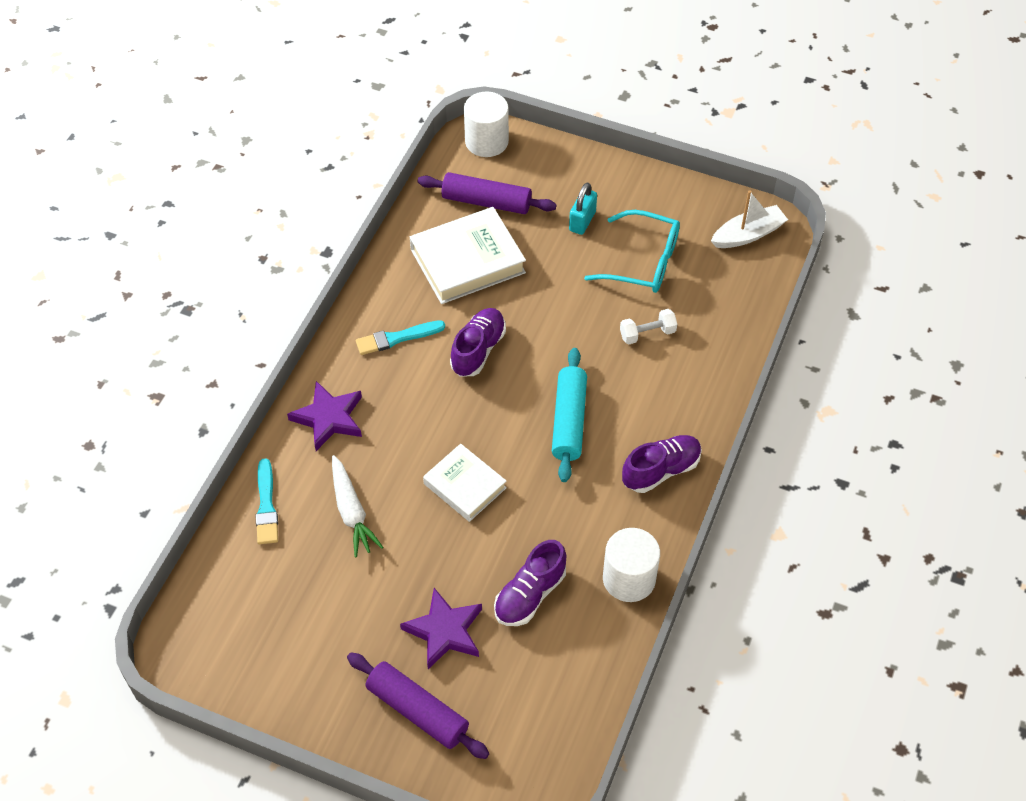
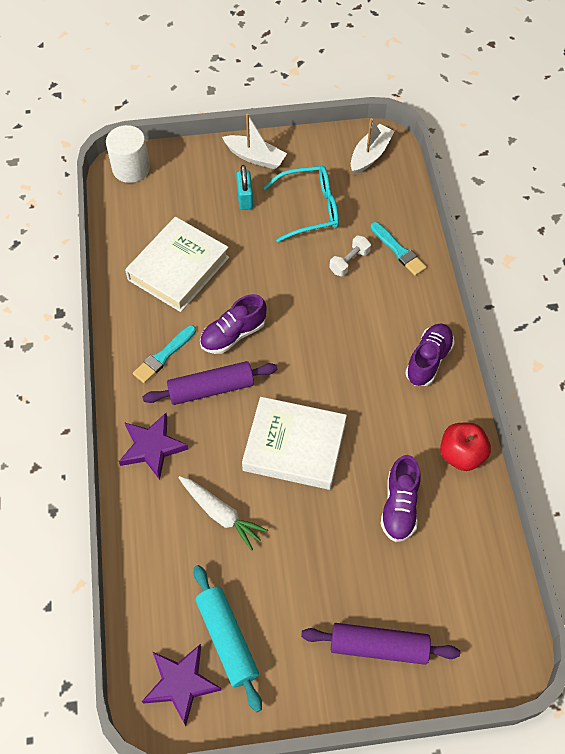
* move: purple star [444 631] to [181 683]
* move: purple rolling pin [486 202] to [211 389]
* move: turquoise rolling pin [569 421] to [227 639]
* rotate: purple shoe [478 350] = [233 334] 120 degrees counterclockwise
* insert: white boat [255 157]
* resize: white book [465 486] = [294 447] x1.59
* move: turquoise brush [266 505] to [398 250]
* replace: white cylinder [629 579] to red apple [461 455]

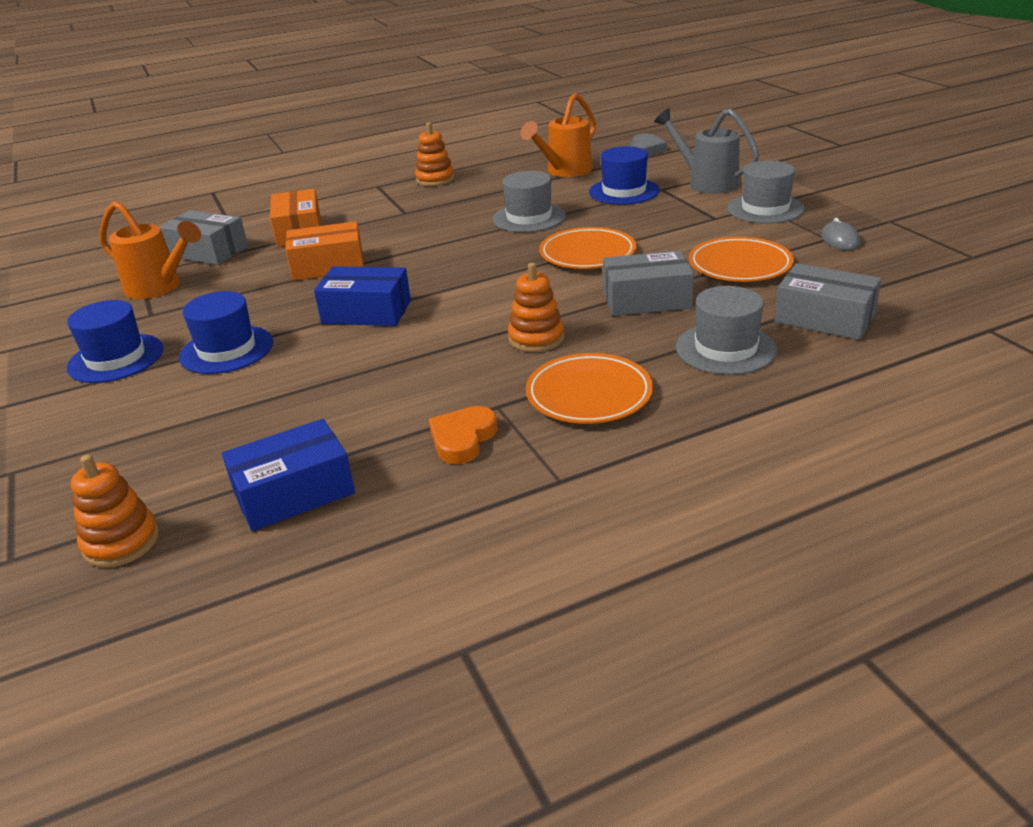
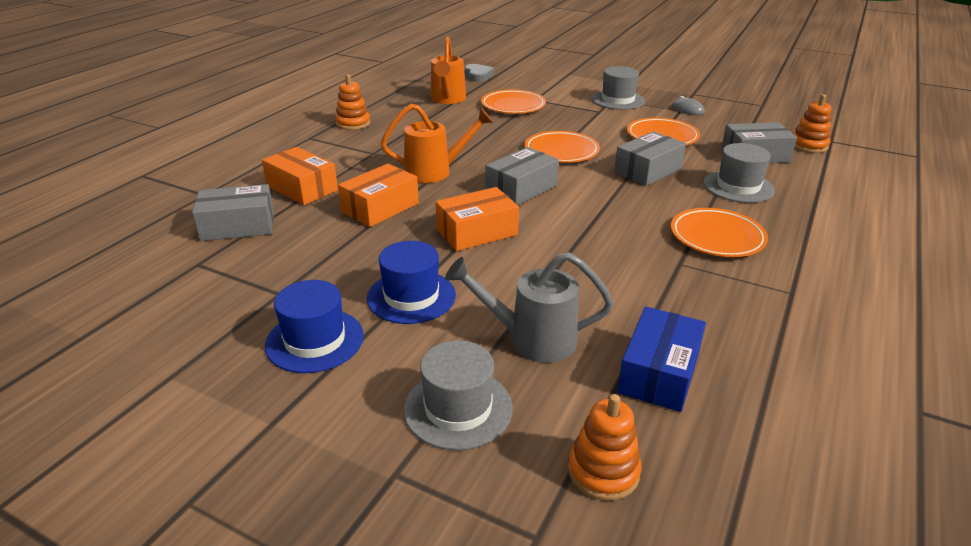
* move: orange watering can [159 287] to [435 172]
* move: grey hat [529 218] to [458 408]
* recolor: blue box [366 312] to orange box [477 232]
* move: grey watering can [706 183] to [532 339]
* replace: blue hat [624 191] to orange plate [513 106]
* insert: grey box [521 189]
* move: orange stacking toy [536 338] to [808 145]
* delete: orange heart [463 439]

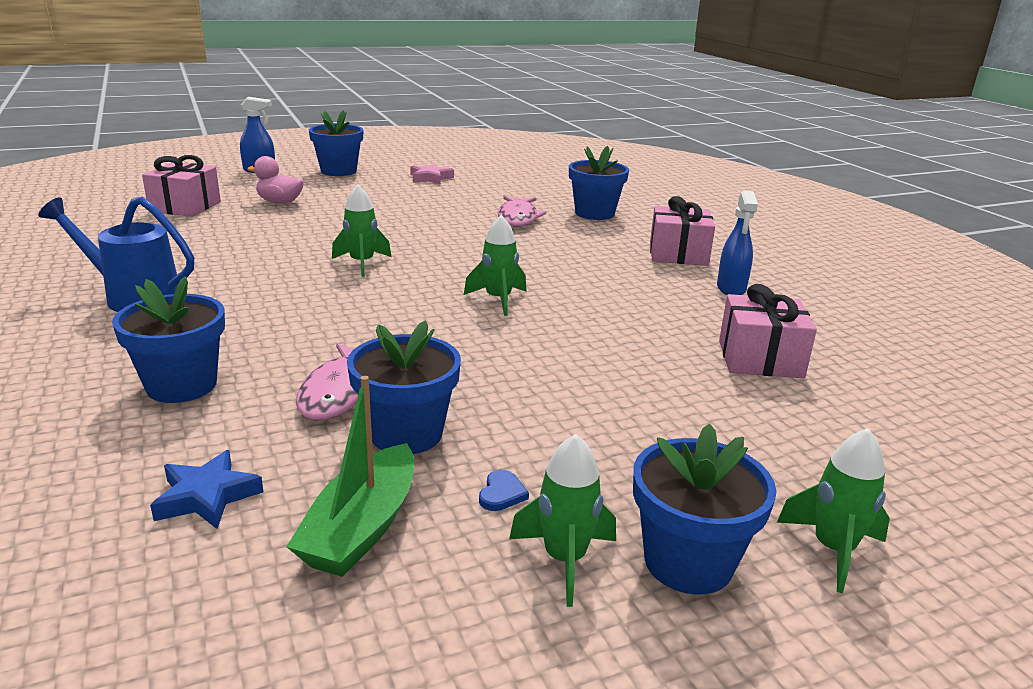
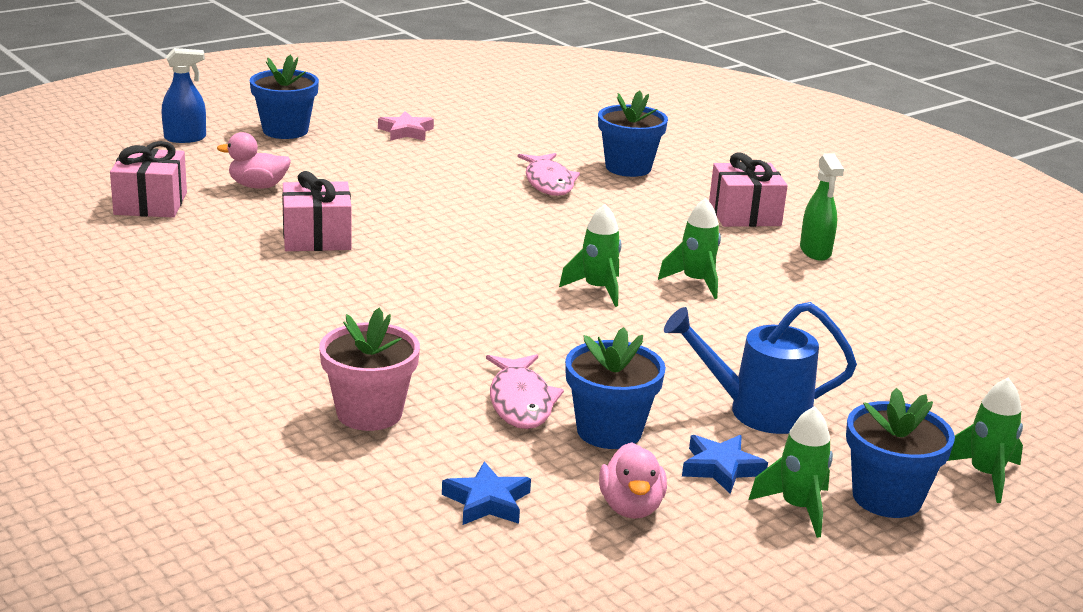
* move: pink gift [760 359] to [317 237]
* recolor: blue flower pot [182 385] to pink flower pot [369 413]
* replace: green boat [362 528] to pink duck [631 507]
* move: green rocket [362 263] to [695 282]
* move: blue watering can [134 297] to [757 411]
* replace: blue heart [502 493] to blue star [721 468]
* recolor: blue spray bottle [731 289] to green spray bottle [815 252]

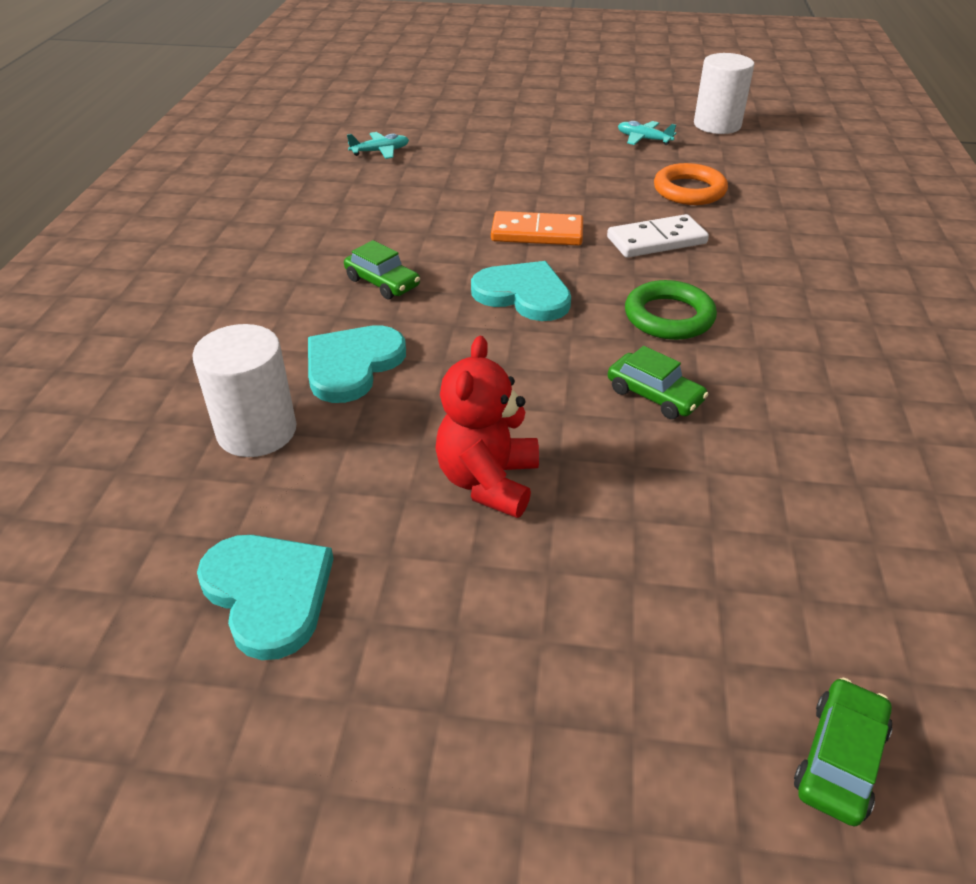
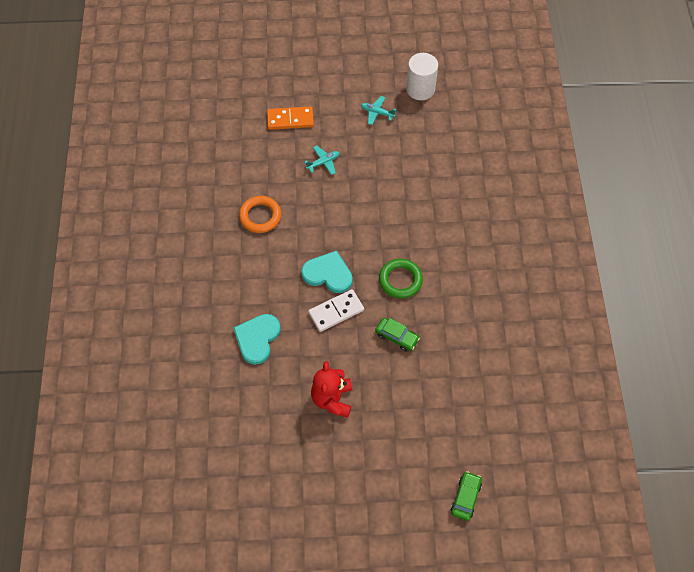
* move: orange ring [689 190] to [260 216]
* move: orange domino [537 233] to [290 120]
* move: turquoise plane [380 151] to [323 162]
* move: white domino [656 240] to [336 311]
* delete: white cylinder [257 431]
* delete: turquoise heart [268 593]
* delete: green car [382 282]

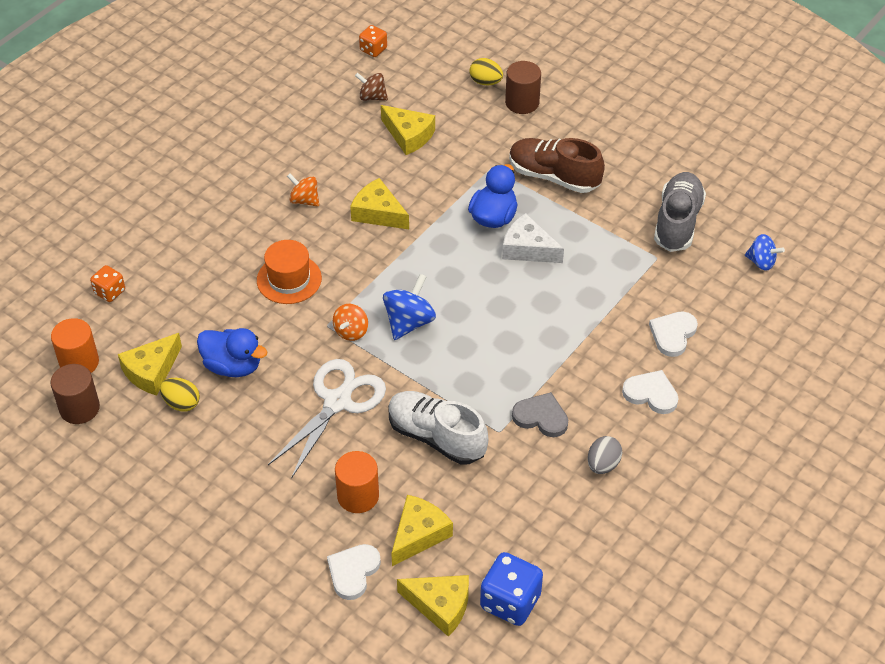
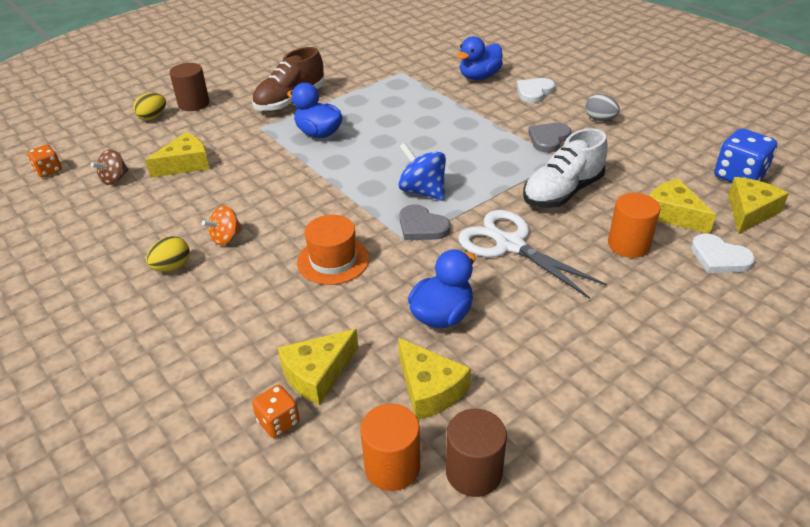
* move: yellow egg [181 403] to [172 267]
* move: yellow cheese [378 213] to [317 374]
* replace: orange spinning top [351 331] to grey heart [422 226]
* replace: white heart [673 334] to blue duck [479 77]
* delete: white cheese [527 249]
* delete: grey shoe [677 222]
* delete: blue spinning top [761 262]

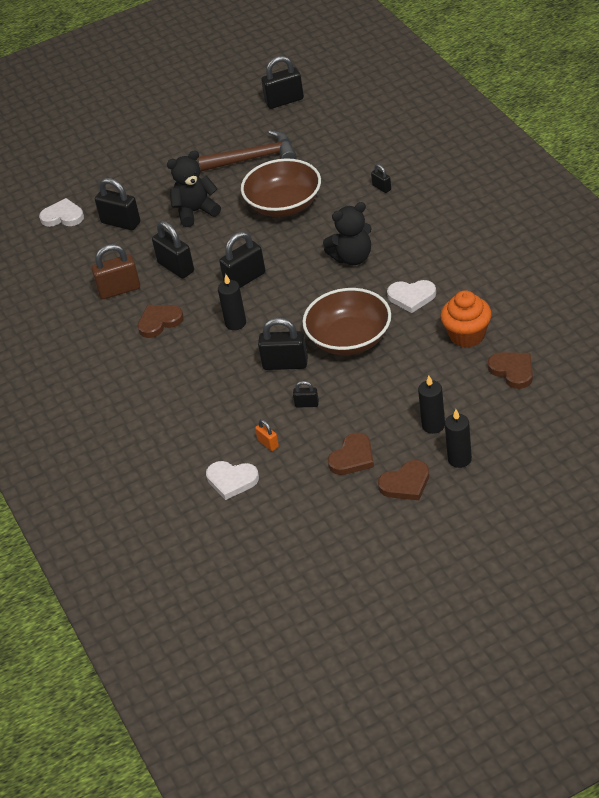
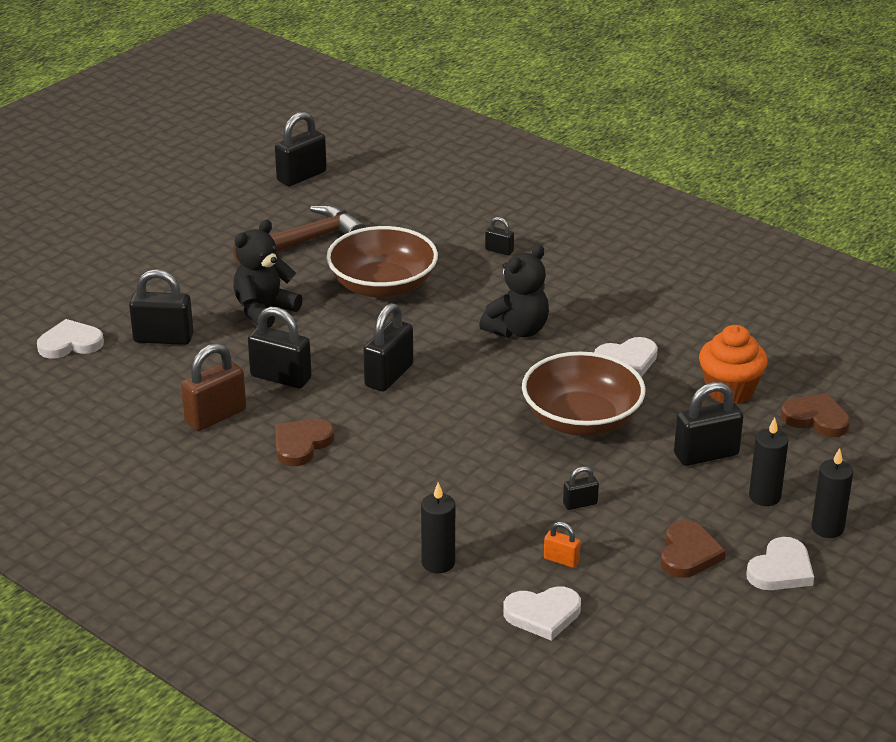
* move: black candle [235 323] to [438 563]
* move: black padlock [285 364] to [706 455]
* recolor: brown heart [406 483] to white heart [781 570]

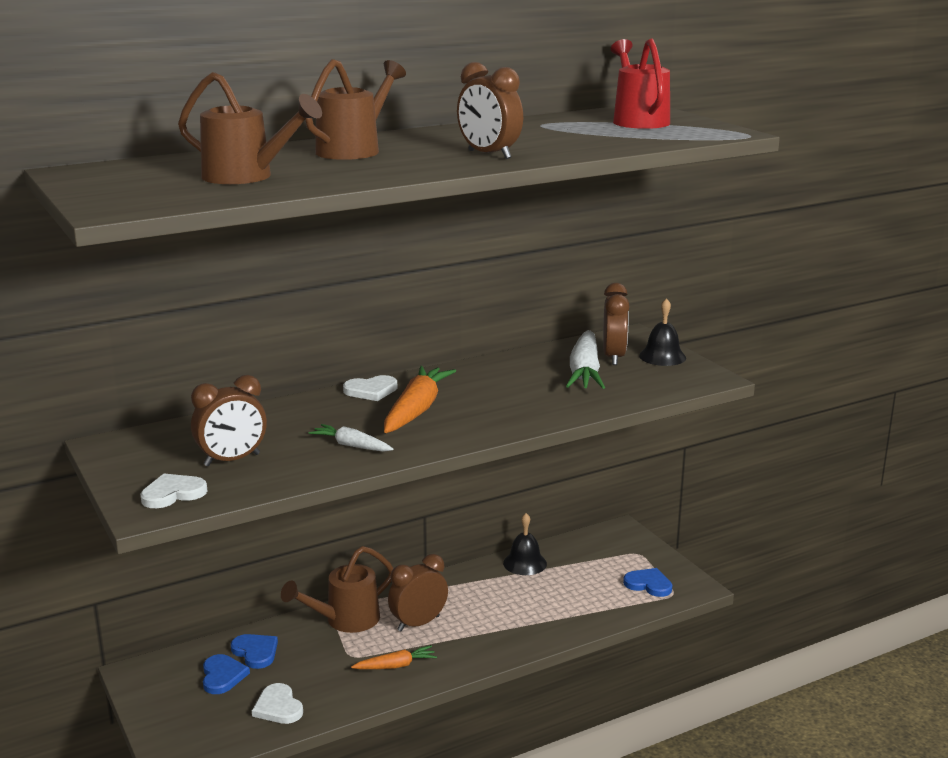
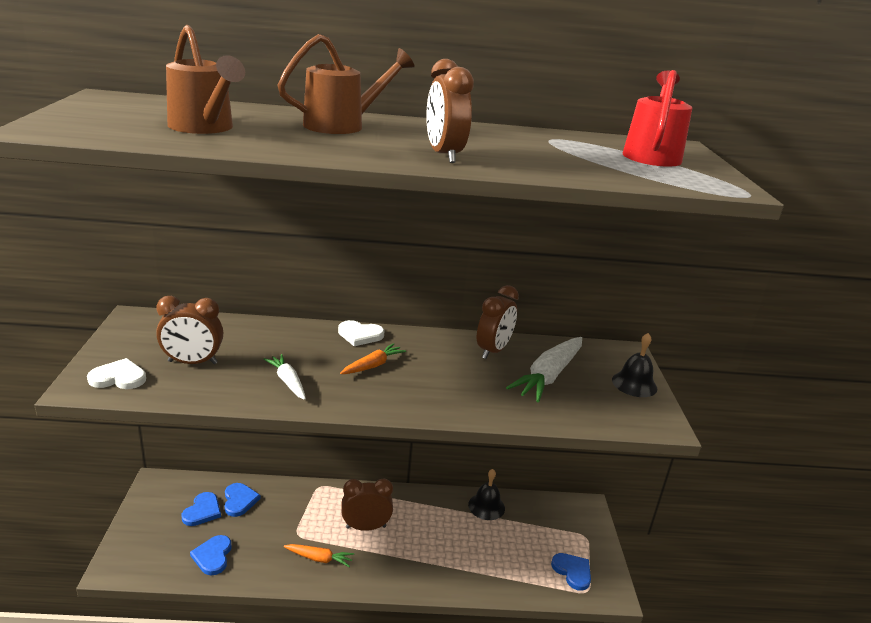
* recolor: white heart [278 707] to blue heart [213 556]
* resize: orange carrot [416 410] = [373 365] x0.56
* move: brown clock [613 357] to [493 350]
* delete: brown watering can [345 620]

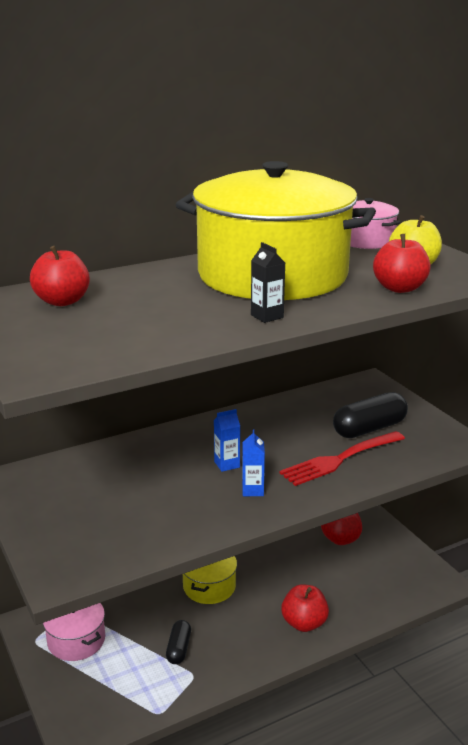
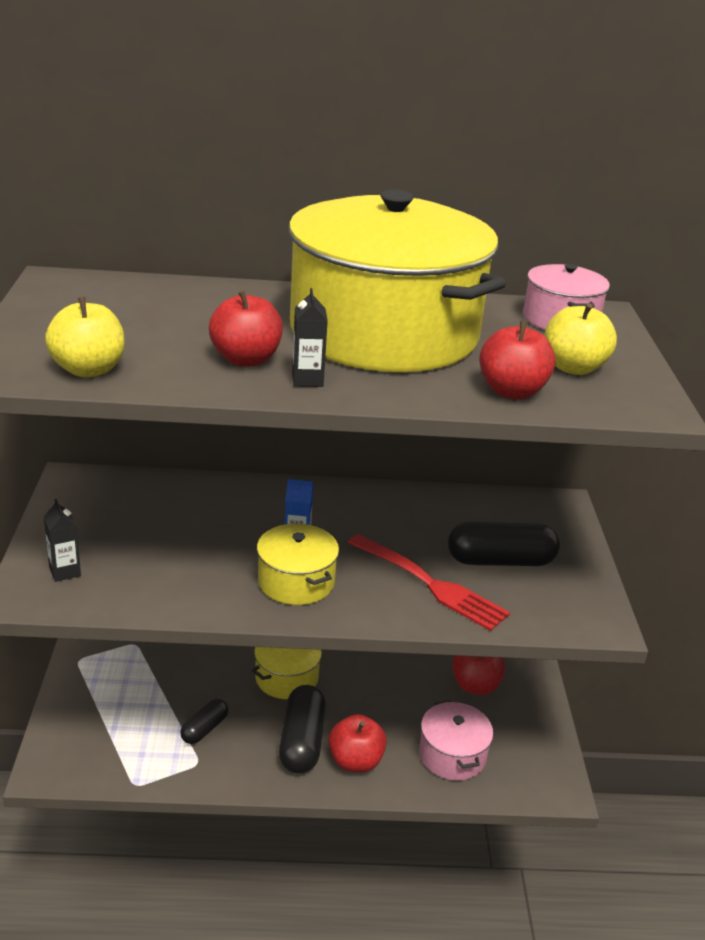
* insert: black carton [65 571]
* insert: yellow apple [88 370]
* move: red apple [62 301] to [246 359]
* replace: blue carton [253 490] to yellow pot [296 582]
* insert: black capsule [302 741]
* rotate: red fork [340 459] = [429 584] 135 degrees counterclockwise
* move: pink pot [76 640] to [452 755]

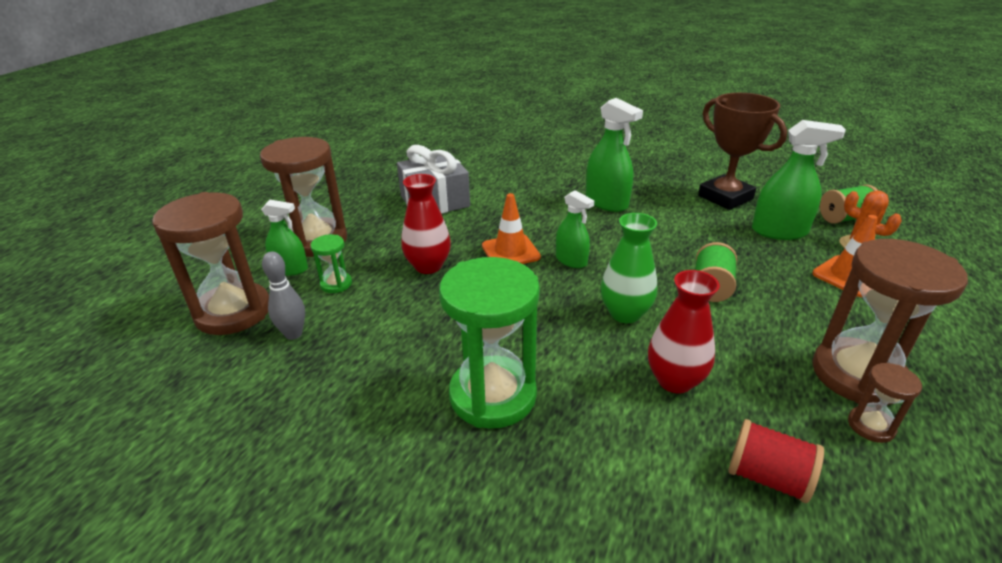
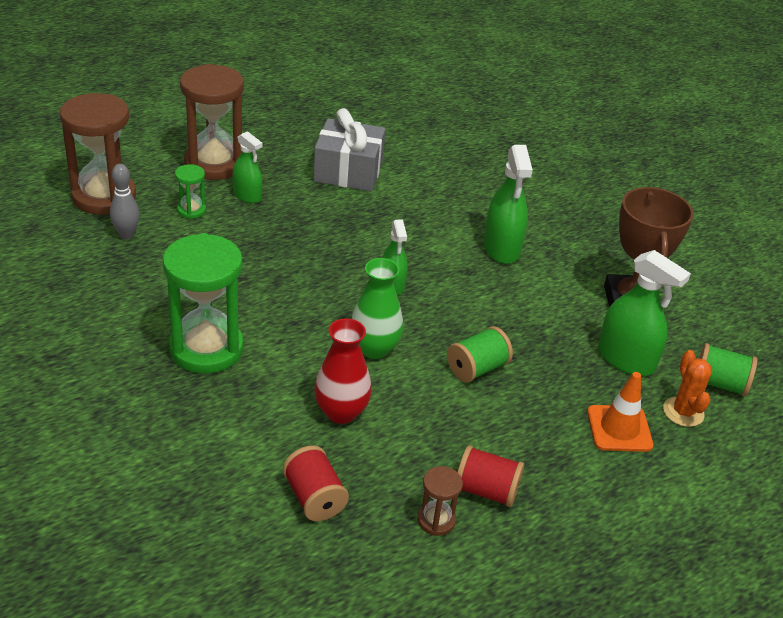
* move: green spray bottle [290 269] to [247 195]
* replace: brown hourglass [857 375] to red spool [486 490]
* delete: red vase [428 266]
* delete: orange traffic cone [510 251]

